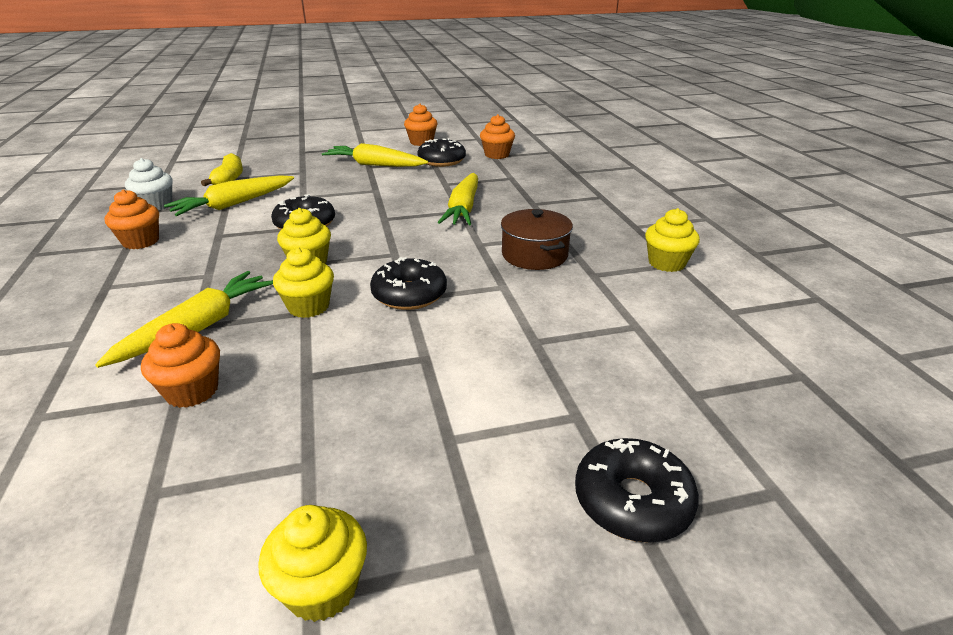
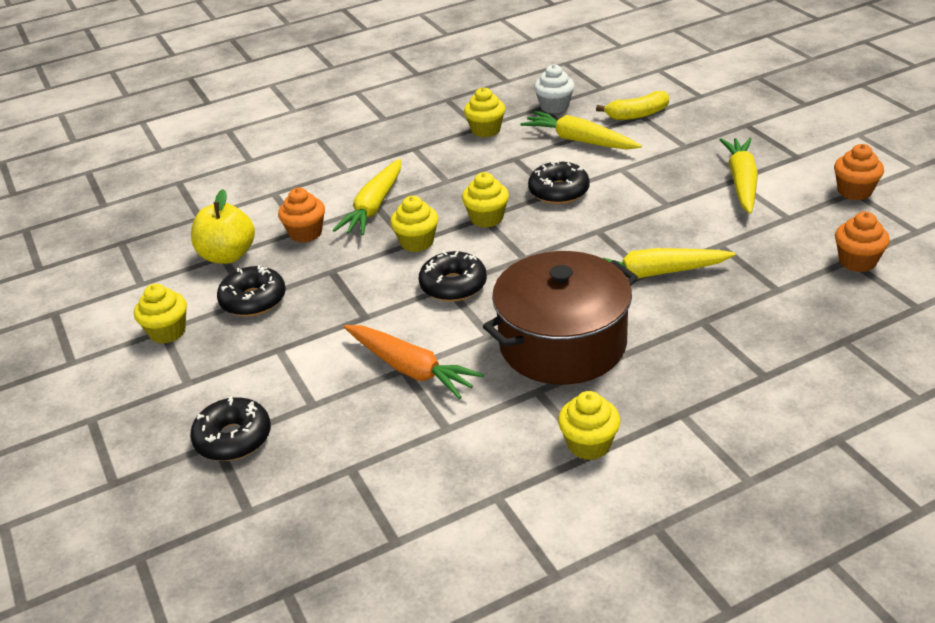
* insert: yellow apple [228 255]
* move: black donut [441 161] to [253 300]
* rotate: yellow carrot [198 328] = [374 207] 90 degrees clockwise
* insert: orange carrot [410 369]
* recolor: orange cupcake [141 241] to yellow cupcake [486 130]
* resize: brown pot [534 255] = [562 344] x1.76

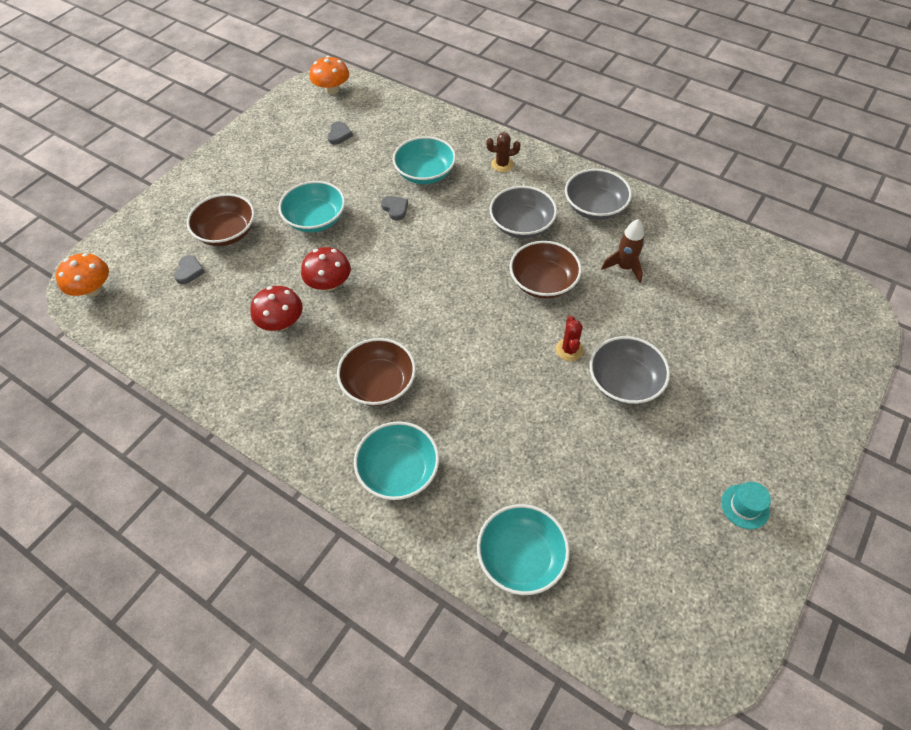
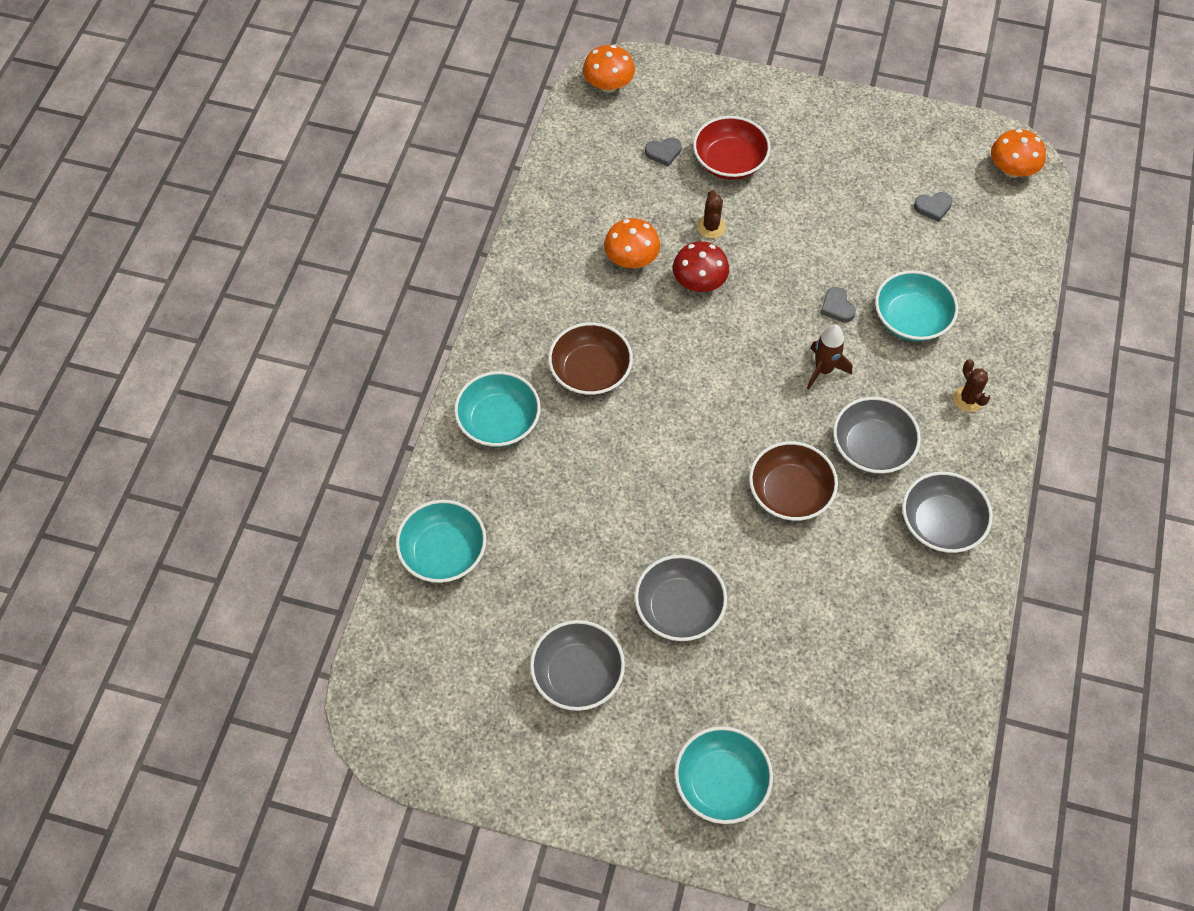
* insert: grey bowl [577 674]
* recolor: red mushroom [281 322] to orange mushroom [631 259]
* move: turquoise bowl [315 219] to [721 782]
* recolor: brown bowl [227 232] to red bowl [729 162]
* insert: brown cactus [711 227]
* move: brown rocket [624 267] to [823 370]
* rotate: grey heart [395 209] = [837 307] 120 degrees clockwise
* delete: red cactus [569 350]
* delete: turquoise hat [745 506]

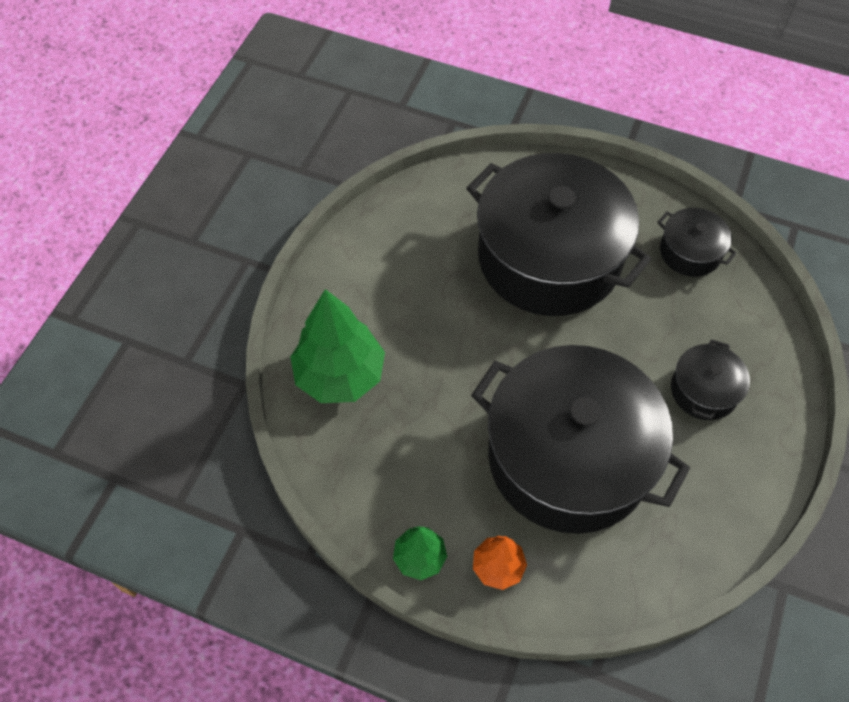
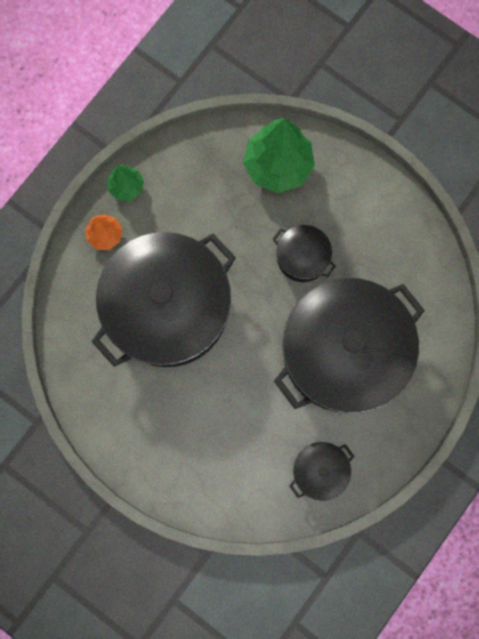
* move: black pot [703 390] to [302 257]

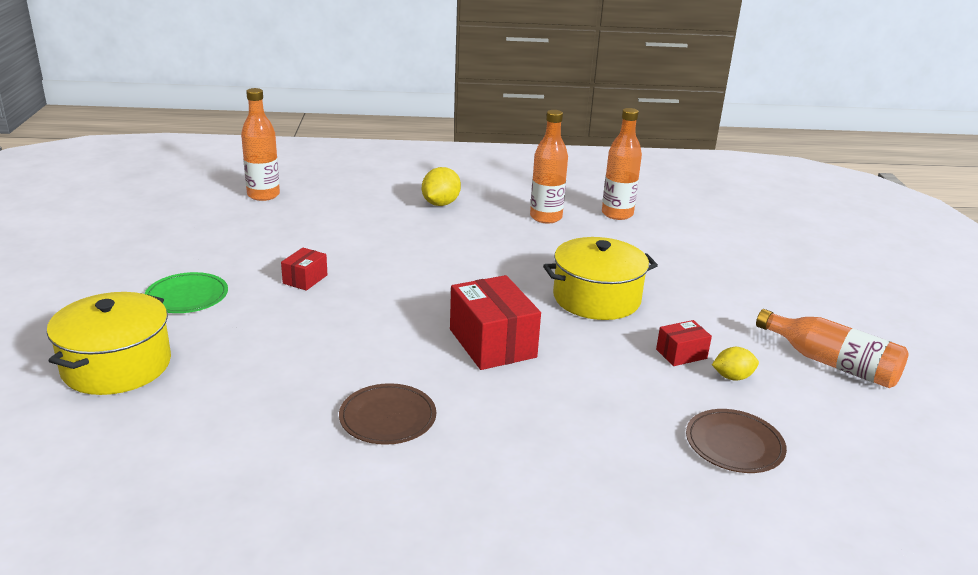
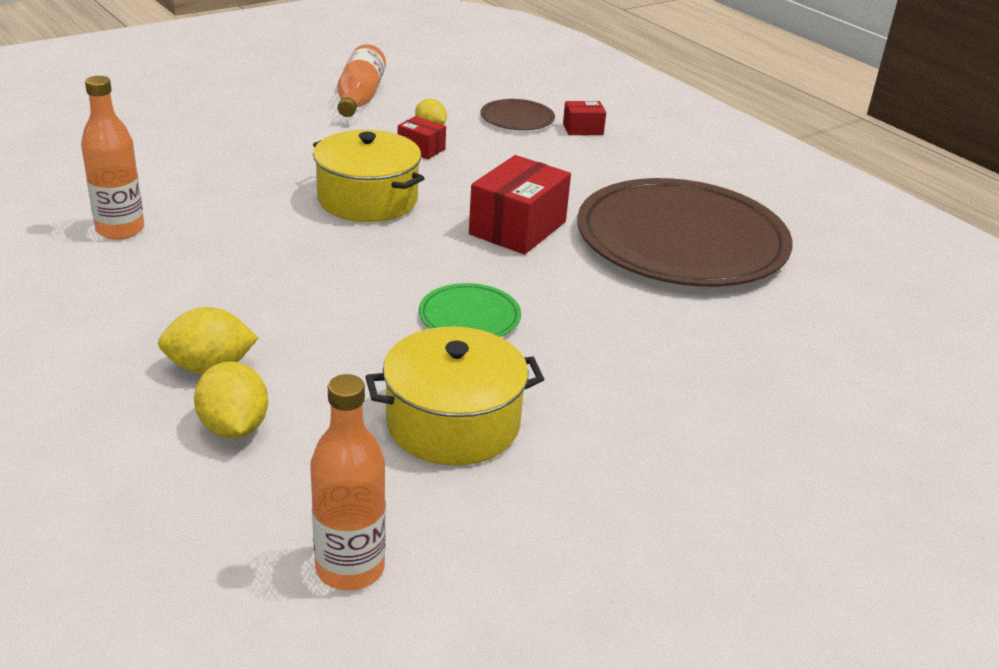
* insert: yellow lemon [234 427]
* move: yellow pot [116 365] to [453 423]
* move: green plate [187 296] to [469 316]
* move: red box [305 279] to [583 129]
* resize: brown plate [387 417] = [681 240] x2.37
* delete: orange bottle [546 217]

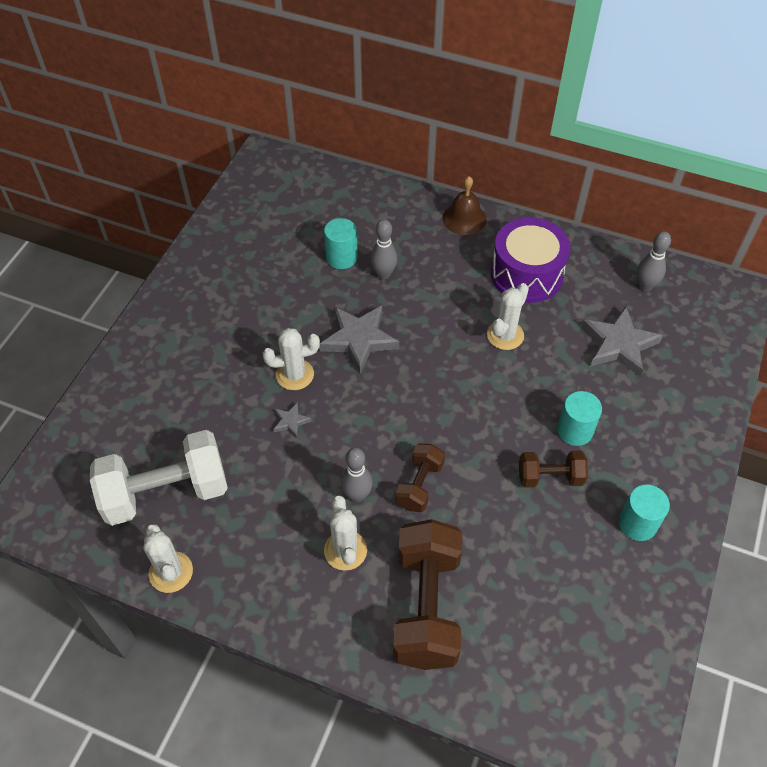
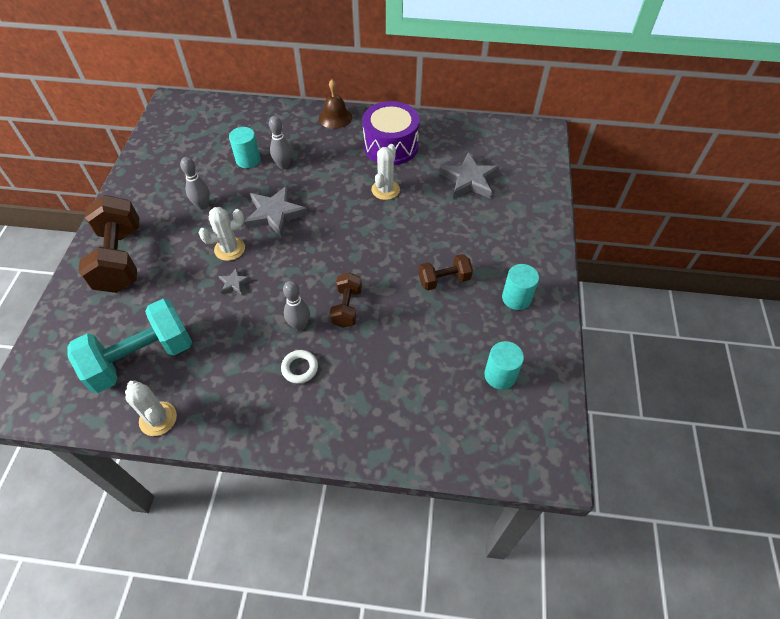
* recolor: white dumbbell [166 492] to turquoise dumbbell [141 358]
* move: brown dumbbell [426 606] to [120 259]
* move: grey bowling pin [645 286] to [203 206]
* replace: white cactus [345 550] to white ring [300 368]
* move: turquoise cylinder [575 430] to [500 375]

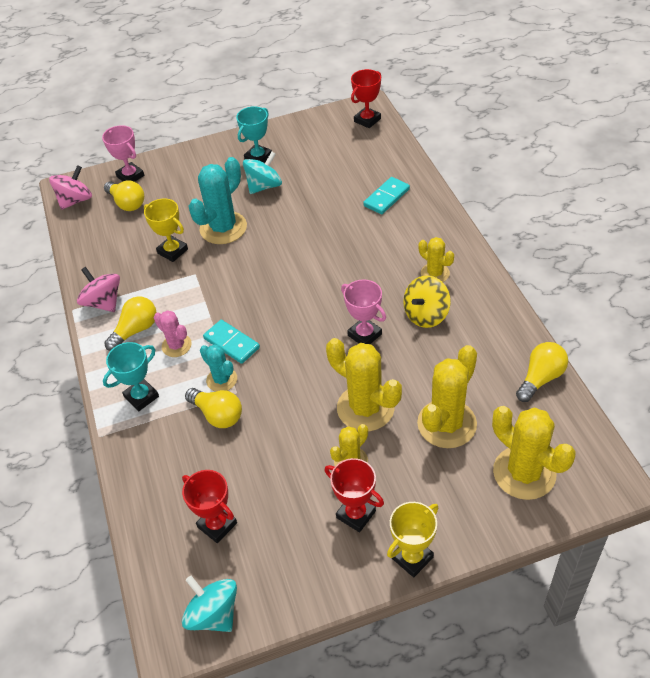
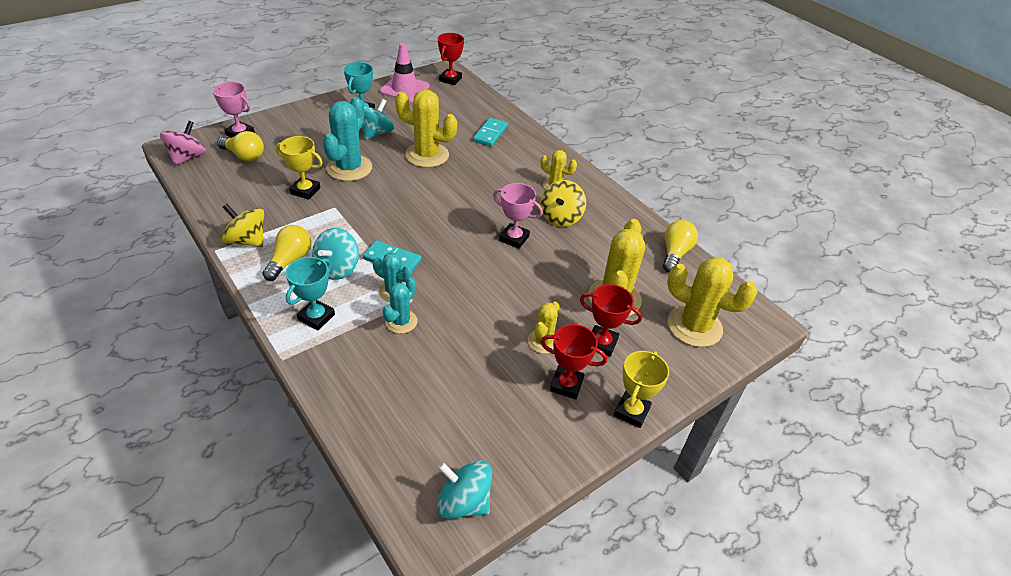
* recolor: pink spinning top [103 302] to yellow spinning top [247 240]
* replace: pink cactus [176 345] to turquoise spinning top [337 268]
* insert: pink traffic cone [404 89]
* replace: yellow light bulb [218 415] to turquoise cactus [401 322]
* move: yellow cactus [365 408] to [427 155]
* move: red trophy [217 525] to [601 343]

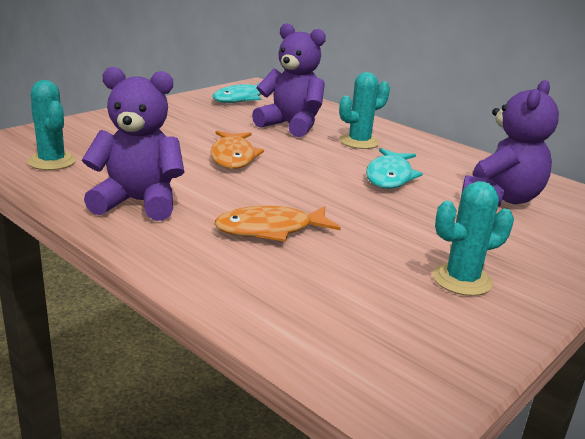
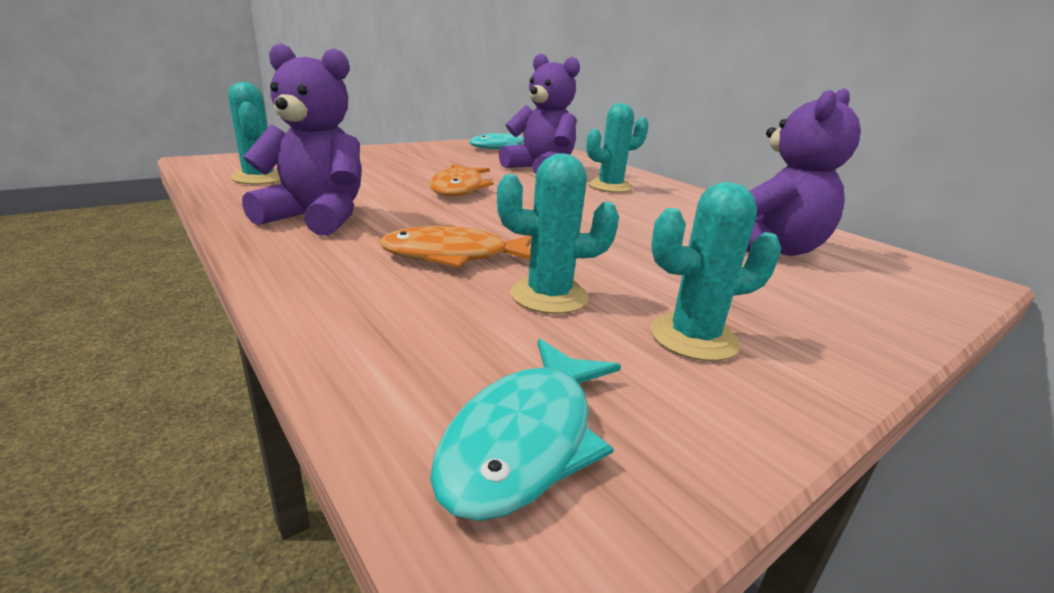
* move: turquoise fish [389 176] to [525 439]
* insert: turquoise cactus [549 296]

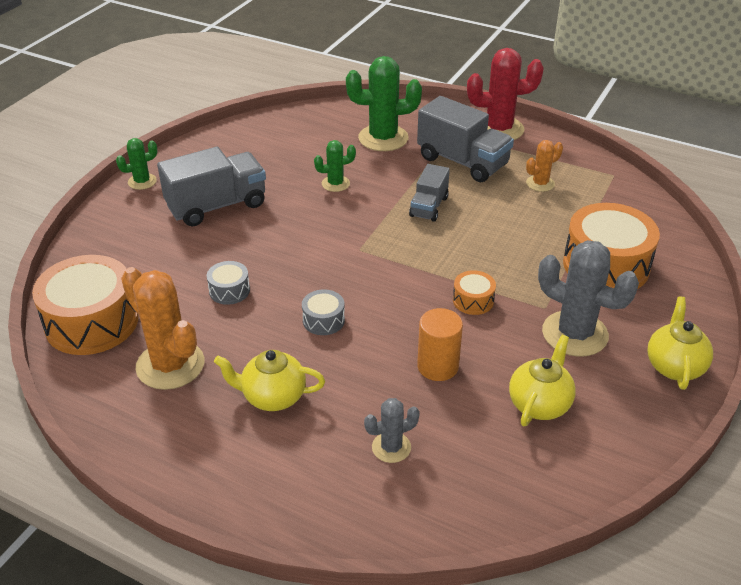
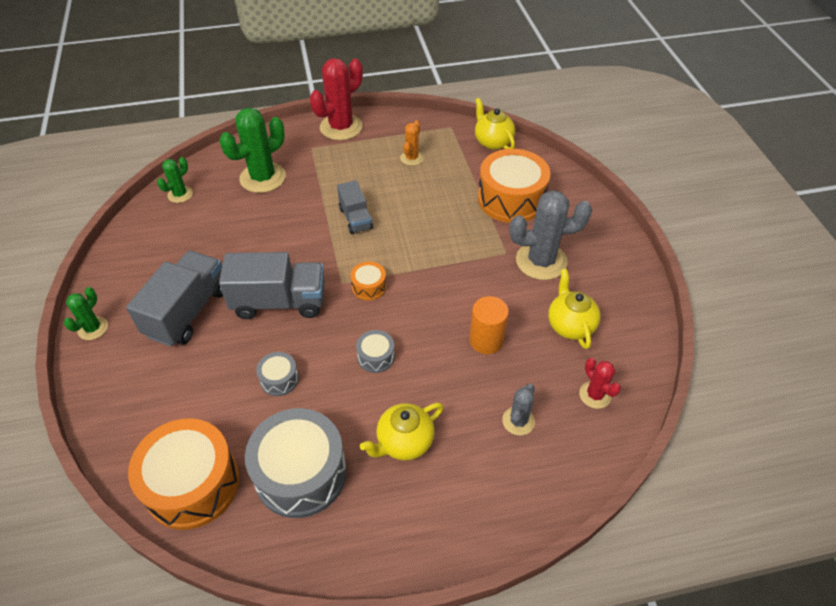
* move: green cactus [335 184] to [180 194]
* move: grey truck [462 162] to [279 302]
* replace: orange cactus [170 365] to grey drum [300 473]
* move: orange drum [473 300] to [369 287]
* move: yellow teapot [674 366] to [492 142]
* insert: red cactus [595 395]

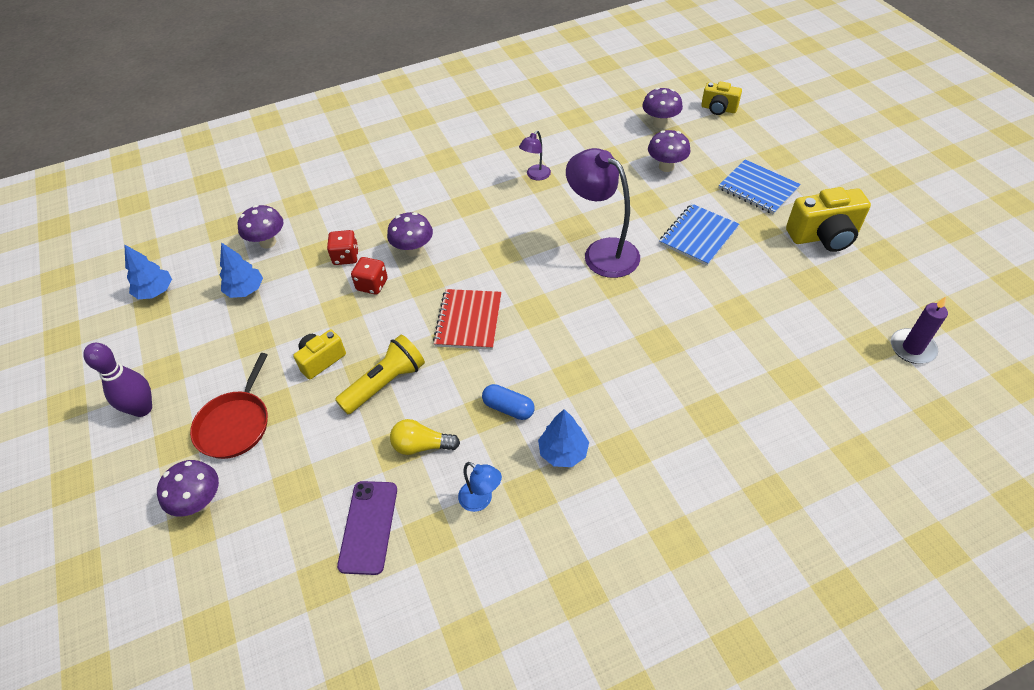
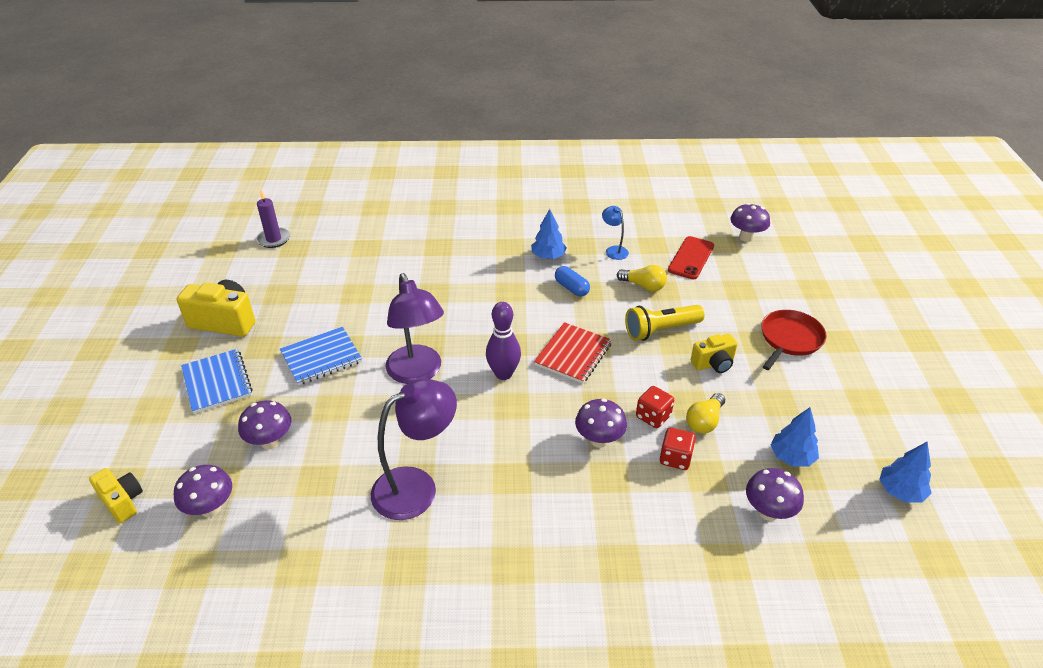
* resize: purple lamp [535 176] = [416 486] x2.06
* move: purple bowling pin [142 409] to [503 374]
* recolor: purple phone [368 527] to red phone [691 258]
* insert: yellow light bulb [704 421]
* move: purple mushroom [200 502] to [746 237]

